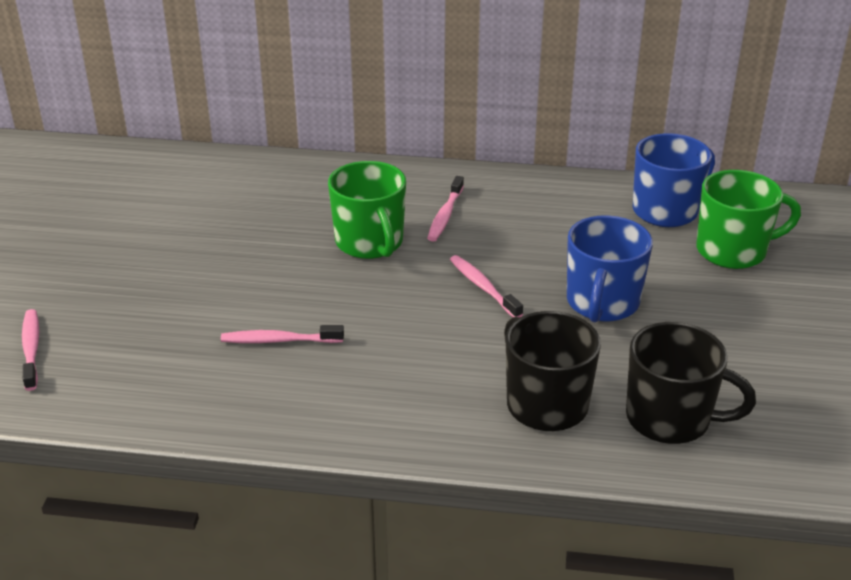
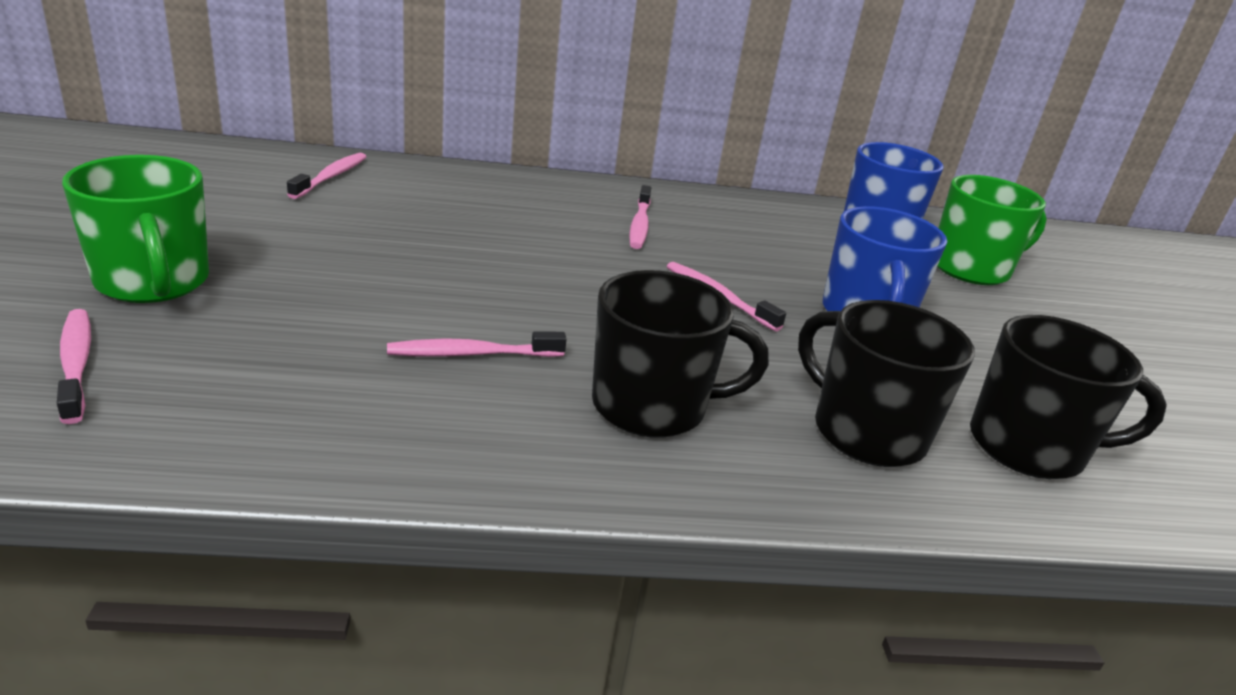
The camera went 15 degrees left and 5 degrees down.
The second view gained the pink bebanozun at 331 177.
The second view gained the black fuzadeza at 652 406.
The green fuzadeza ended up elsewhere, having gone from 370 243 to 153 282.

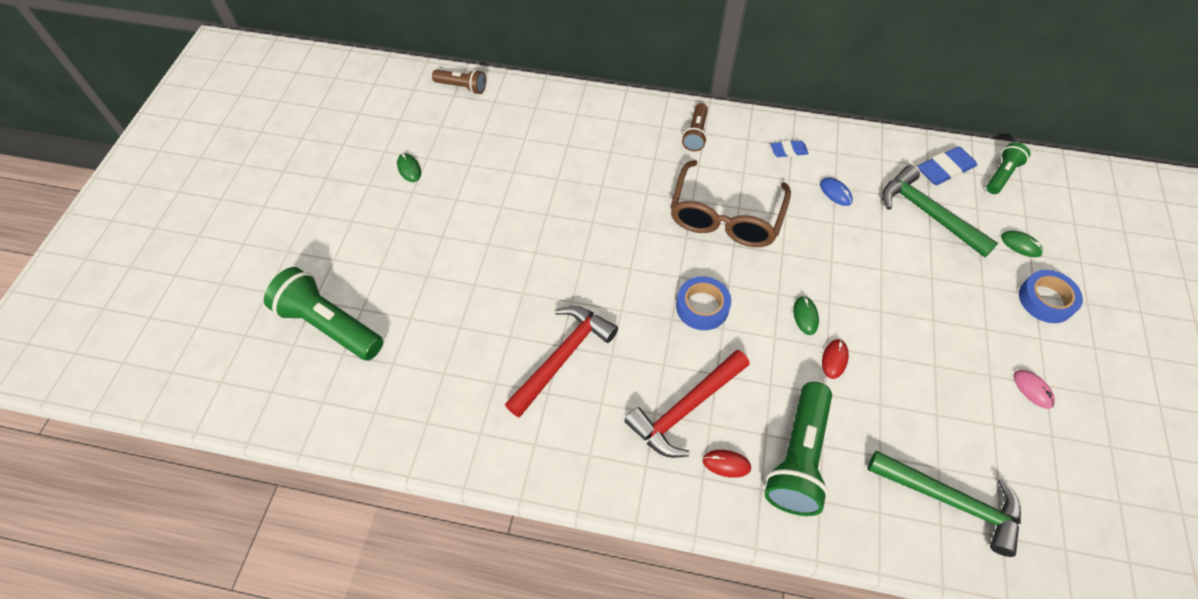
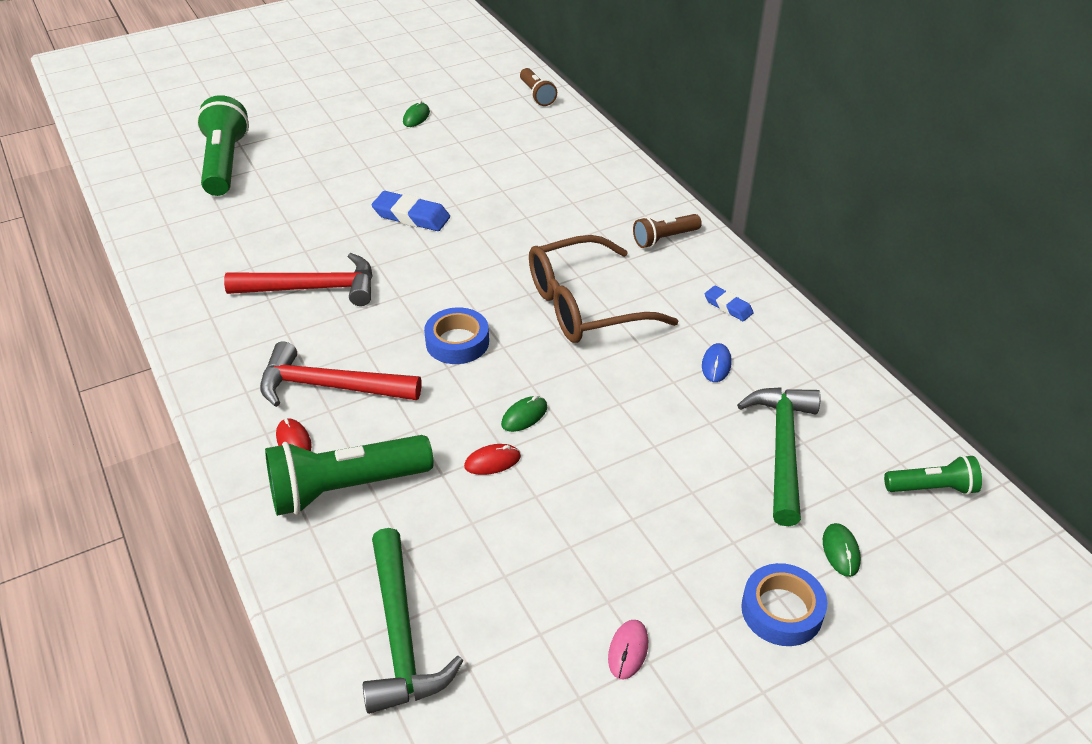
The camera went 50 degrees right and 15 degrees down.
The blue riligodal ended up elsewhere, having gone from 945 169 to 411 216.

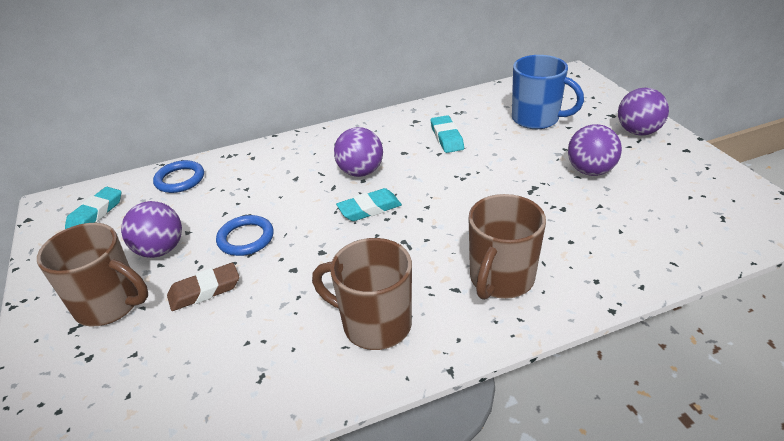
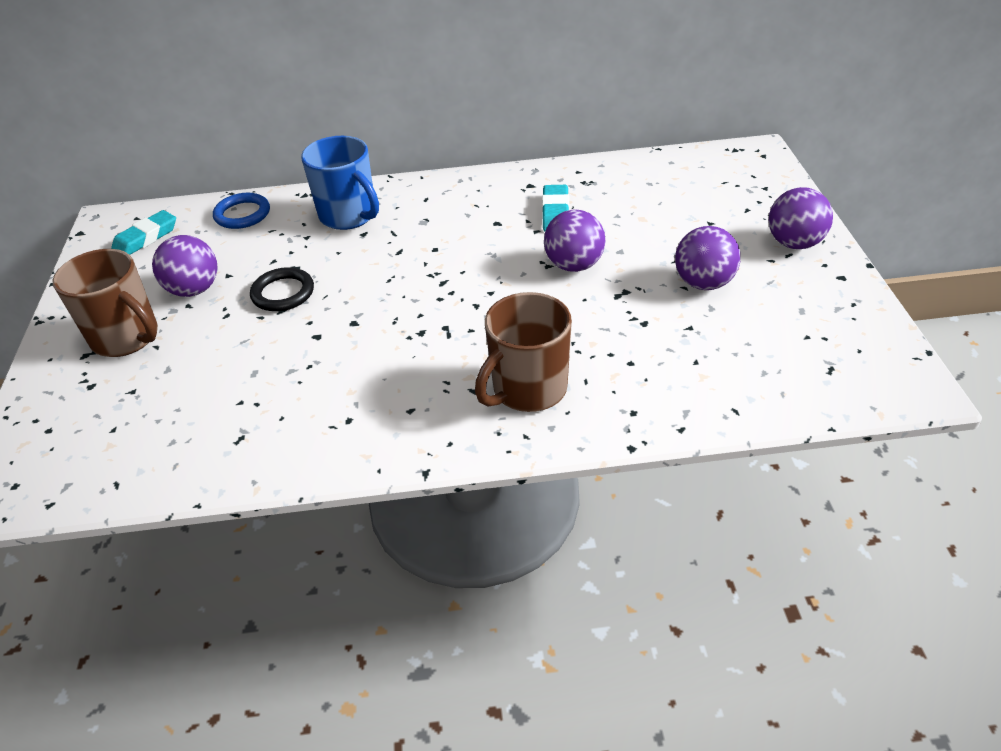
The camera went 15 degrees right and 5 degrees up.
The second view lost the brown riligodal at 204 290.
The second view lost the brown fuzadeza at 374 324.
The second view lost the turquoise riligodal at 369 209.
The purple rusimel ended up elsewhere, having gone from 360 172 to 574 265.
The blue fuzadeza ended up elsewhere, having gone from 537 119 to 349 216.
What was the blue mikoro at 246 238 turned into the black mikoro at 283 293.

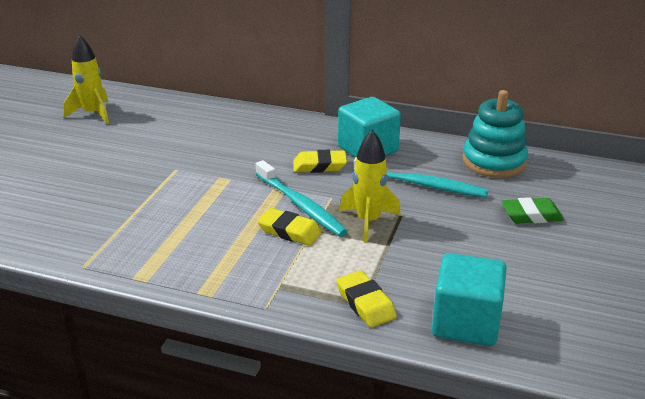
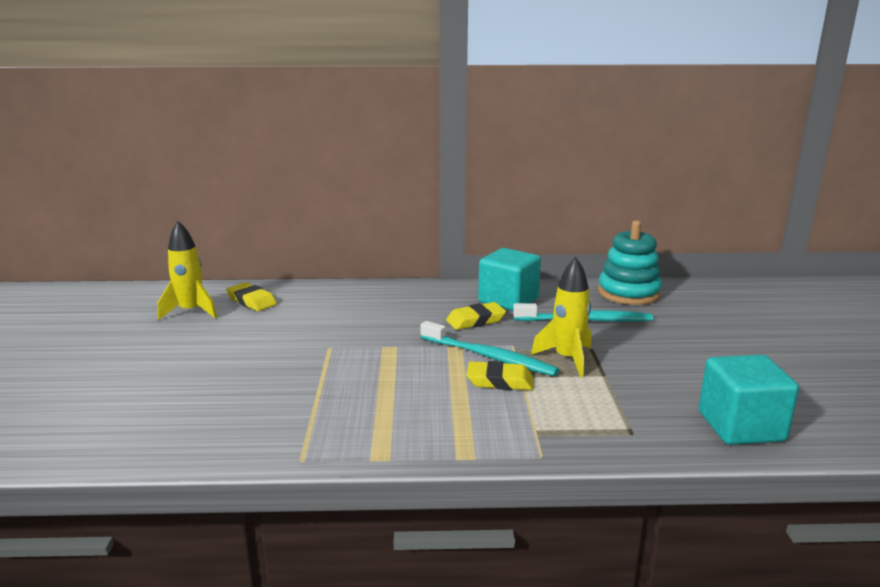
The camera went 20 degrees left and 10 degrees down.
The second view lost the green riligodal at 531 215.
The yellow riligodal ended up elsewhere, having gone from 365 303 to 251 301.

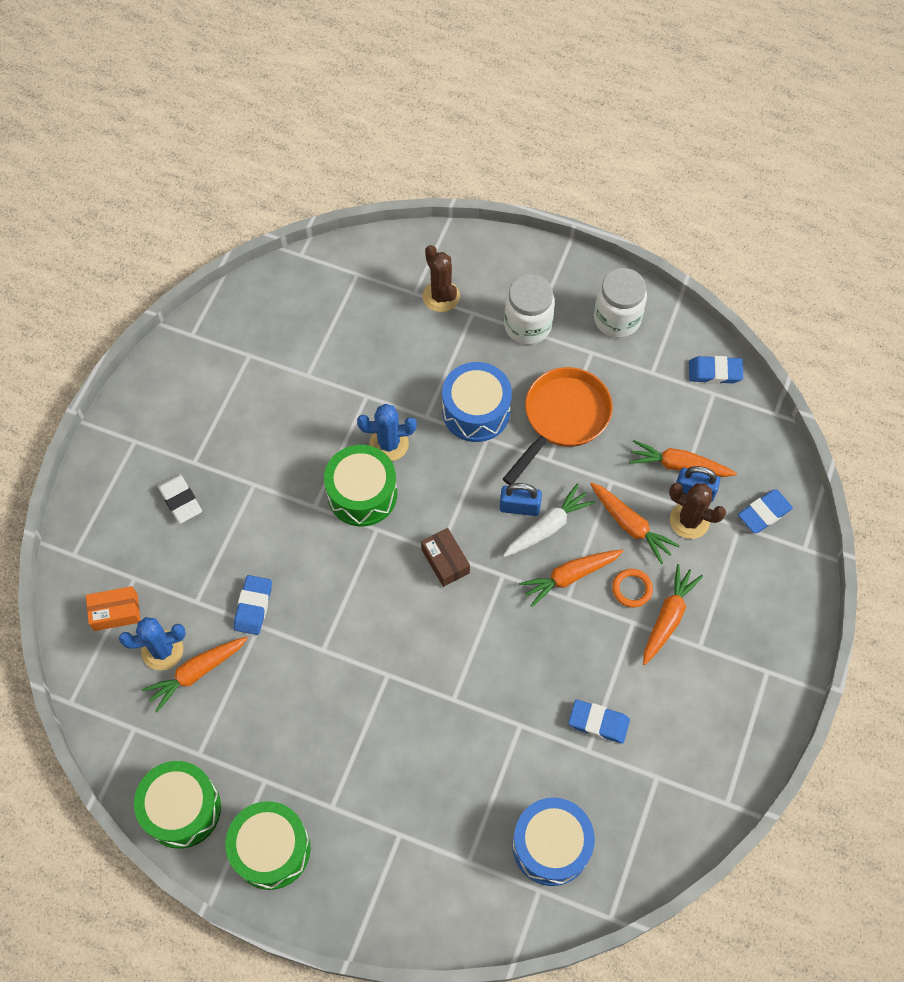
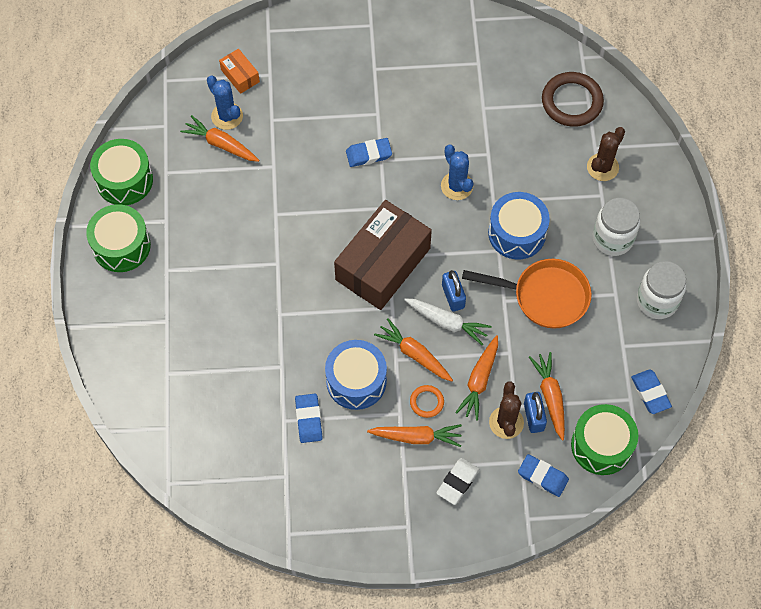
The camera went 65 degrees right and 0 degrees up.
The second view gained the brown mikoro at 572 102.
The white riligodal ended up elsewhere, having gone from 180 500 to 457 482.
The blue riligodal ended up elsewhere, having gone from 253 606 to 369 154.
The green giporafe ended up elsewhere, having gone from 362 494 to 601 445.
The blue giporafe ended up elsewhere, having gone from 551 845 to 356 381.
The size of the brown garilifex at 445 561 changed by a factor of 2.28.

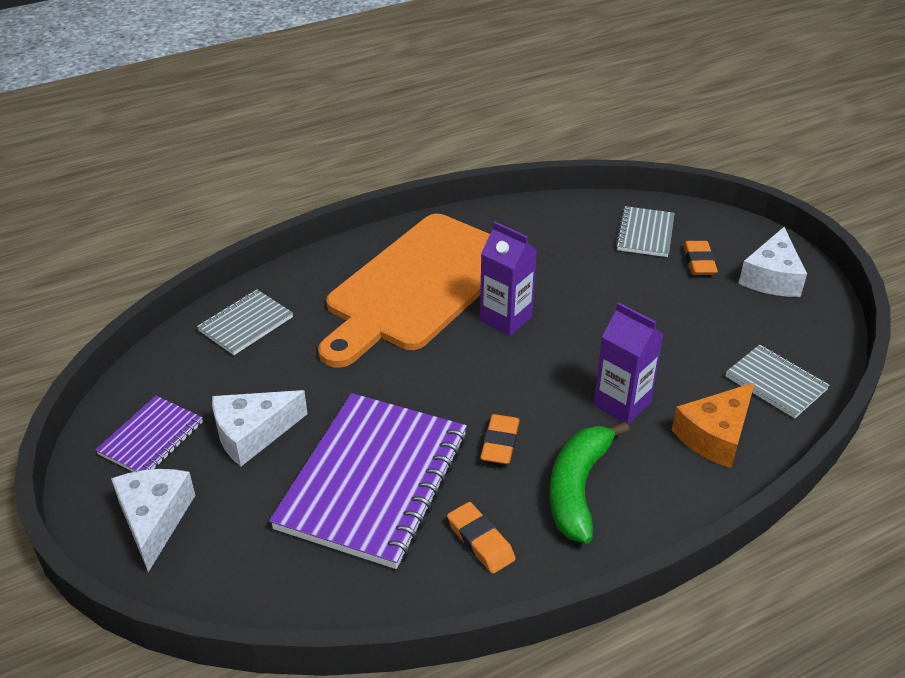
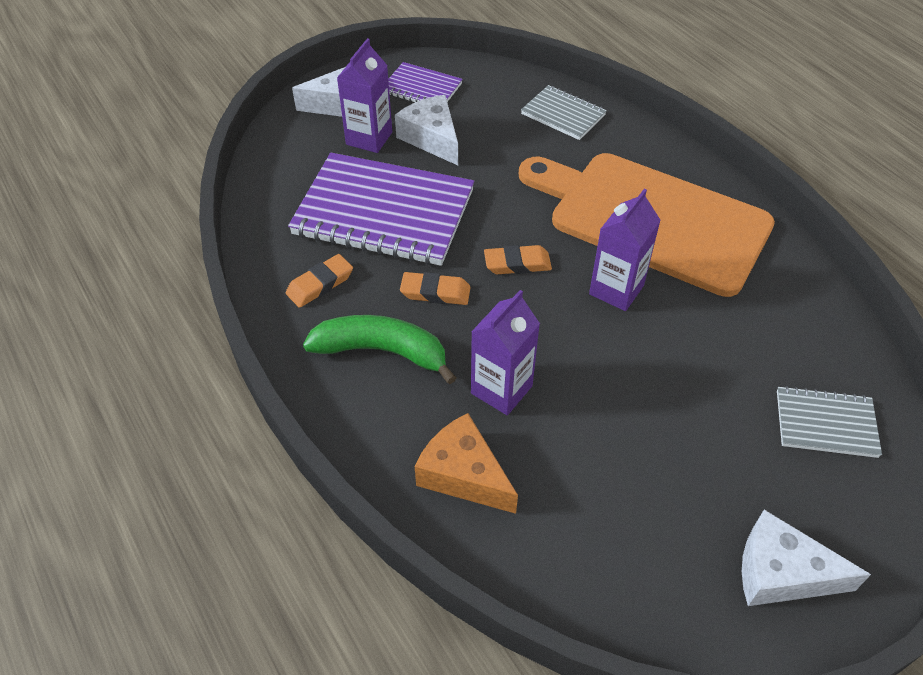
The camera went 85 degrees right and 10 degrees up.
The second view lost the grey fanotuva at 776 383.
The second view gained the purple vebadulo at 369 138.
The orange riligodal ended up elsewhere, having gone from 699 262 to 517 264.

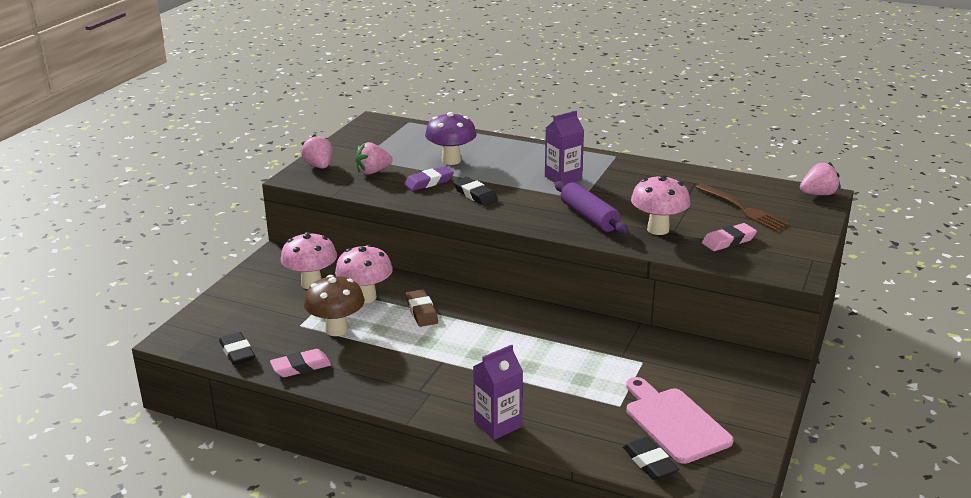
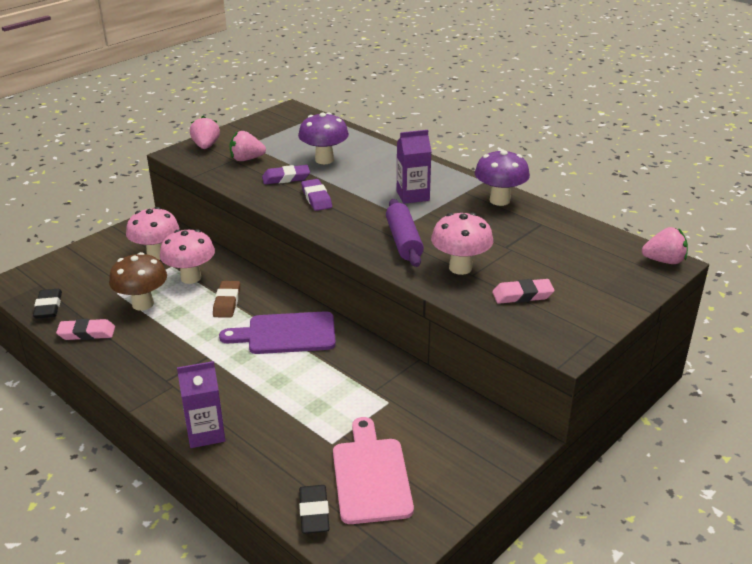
The camera went 20 degrees right and 5 degrees up.
The second view lost the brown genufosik at 742 209.
The second view gained the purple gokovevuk at 286 334.
The second view gained the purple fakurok at 499 200.
What was the black riligodal at 475 195 turned into the purple riligodal at 316 198.

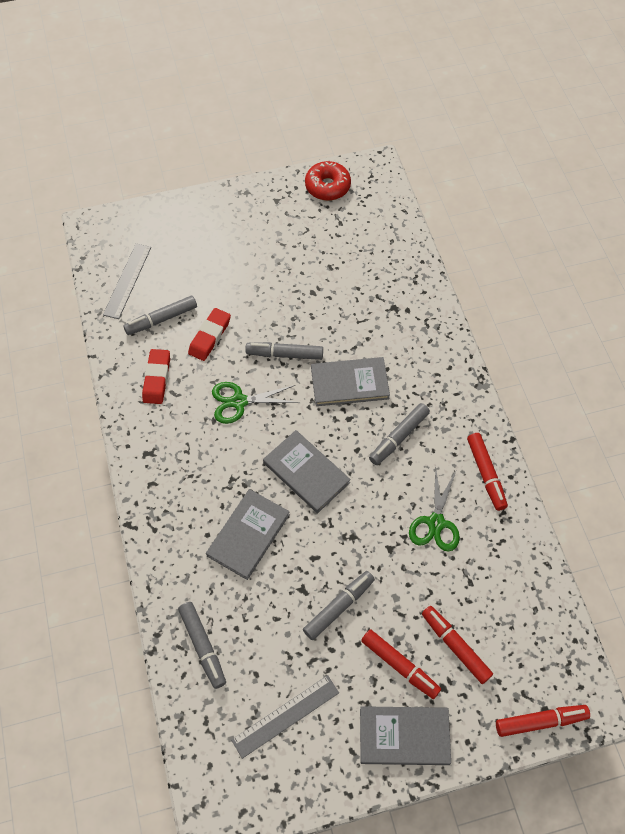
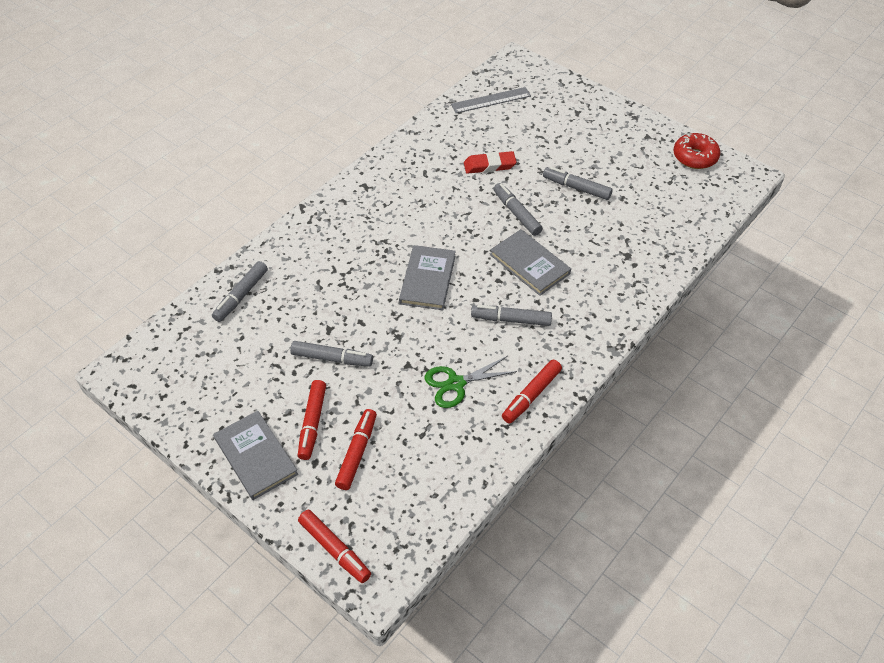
The camera went 55 degrees right and 10 degrees down.
The second view lost the red riligodal at 157 378.
The second view lost the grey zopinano at 248 535.
The second view lost the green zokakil at 239 402.
The second view lost the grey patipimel at 285 716.
The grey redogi ended up elsewhere, having gone from 161 319 to 576 188.

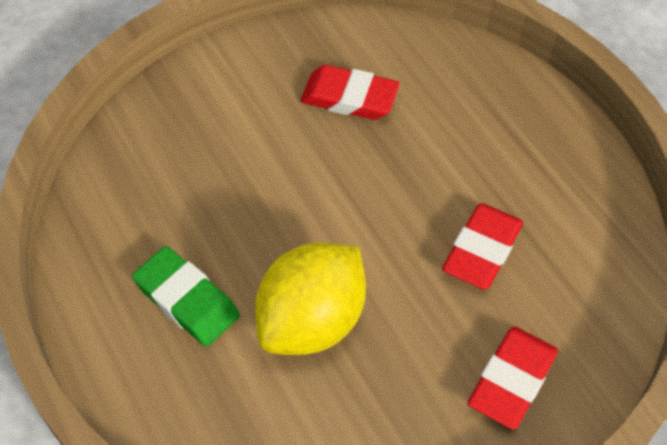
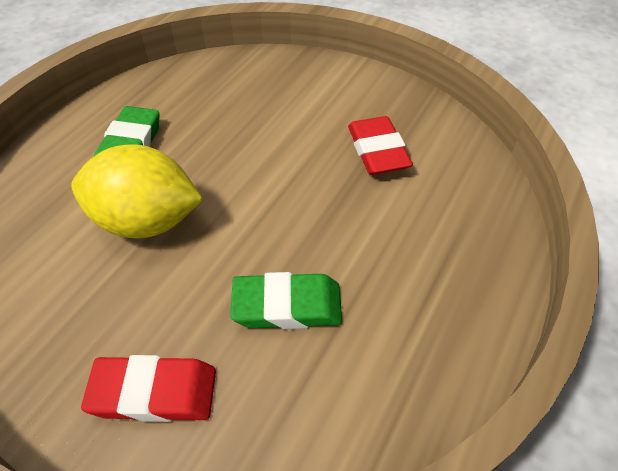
The camera went 60 degrees right and 5 degrees down.
What was the red riligodal at 482 250 turned into the green riligodal at 287 305.

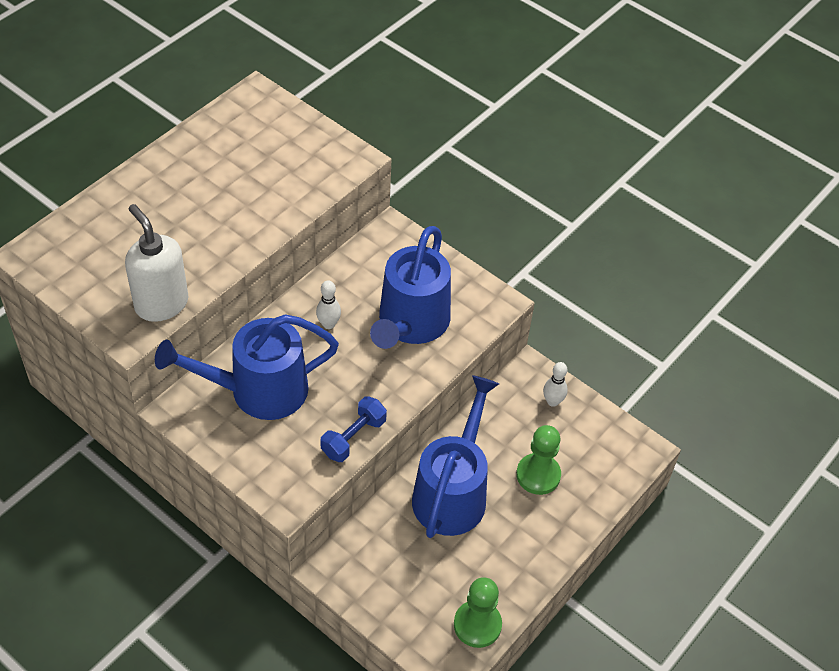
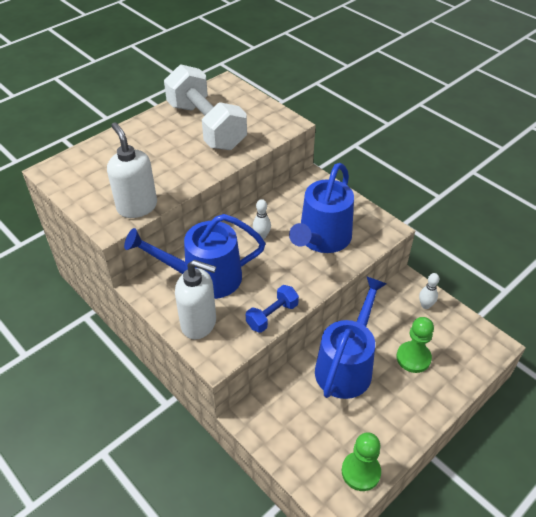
The camera went 10 degrees right and 5 degrees down.
The second view gained the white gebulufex at 206 126.
The second view gained the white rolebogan at 199 323.

